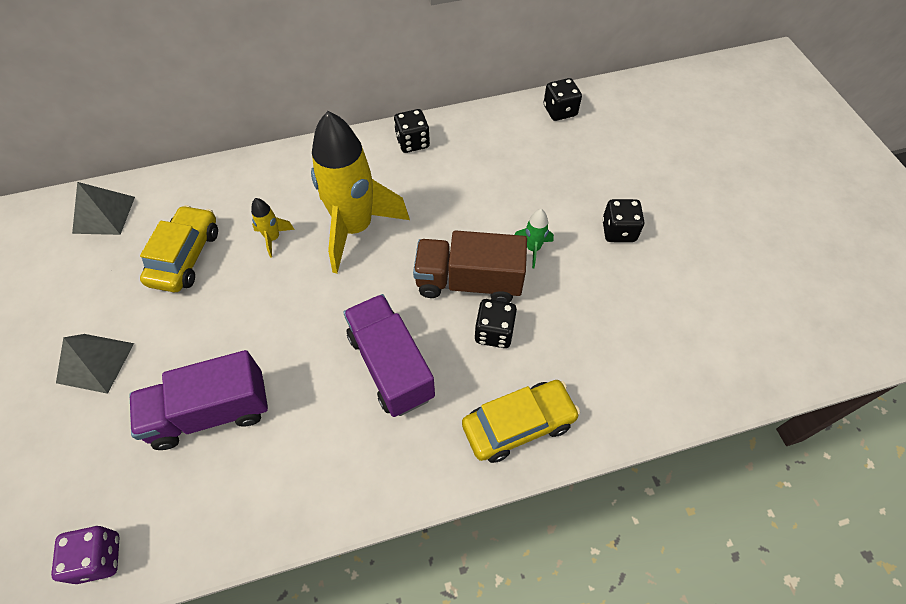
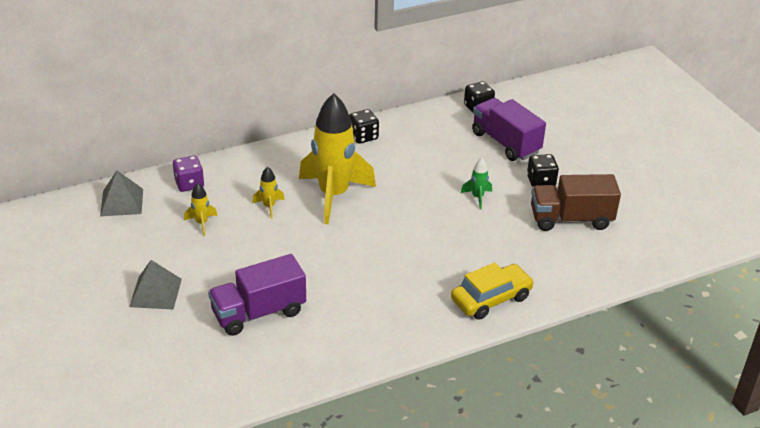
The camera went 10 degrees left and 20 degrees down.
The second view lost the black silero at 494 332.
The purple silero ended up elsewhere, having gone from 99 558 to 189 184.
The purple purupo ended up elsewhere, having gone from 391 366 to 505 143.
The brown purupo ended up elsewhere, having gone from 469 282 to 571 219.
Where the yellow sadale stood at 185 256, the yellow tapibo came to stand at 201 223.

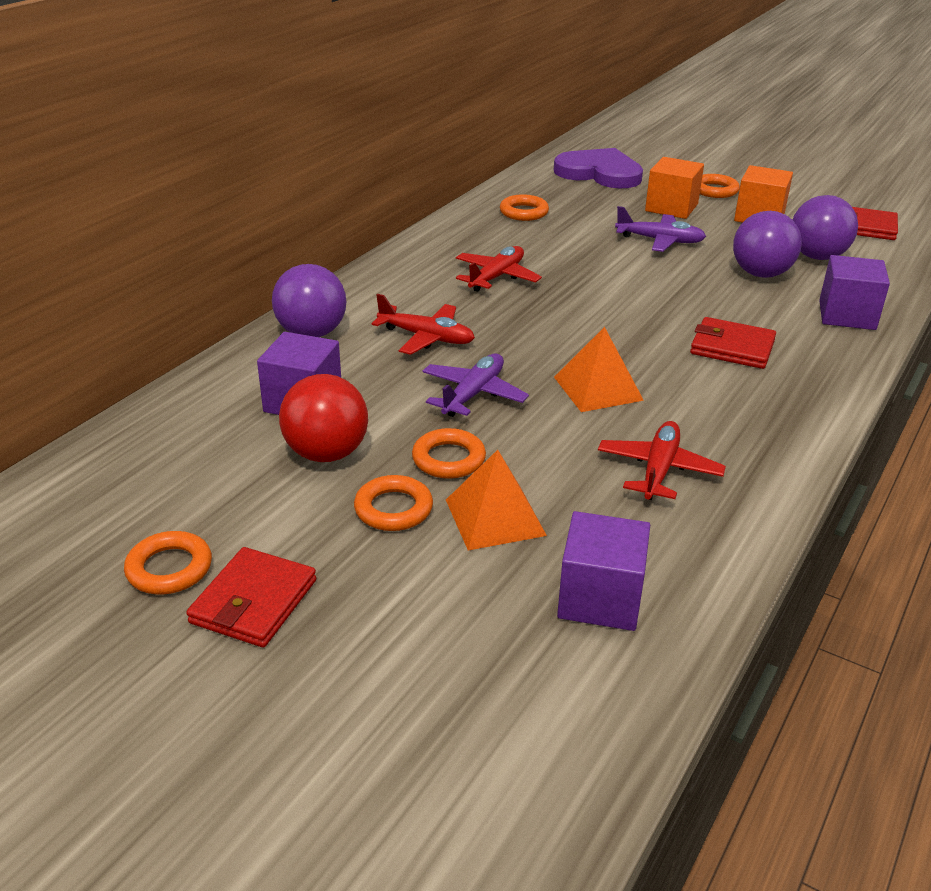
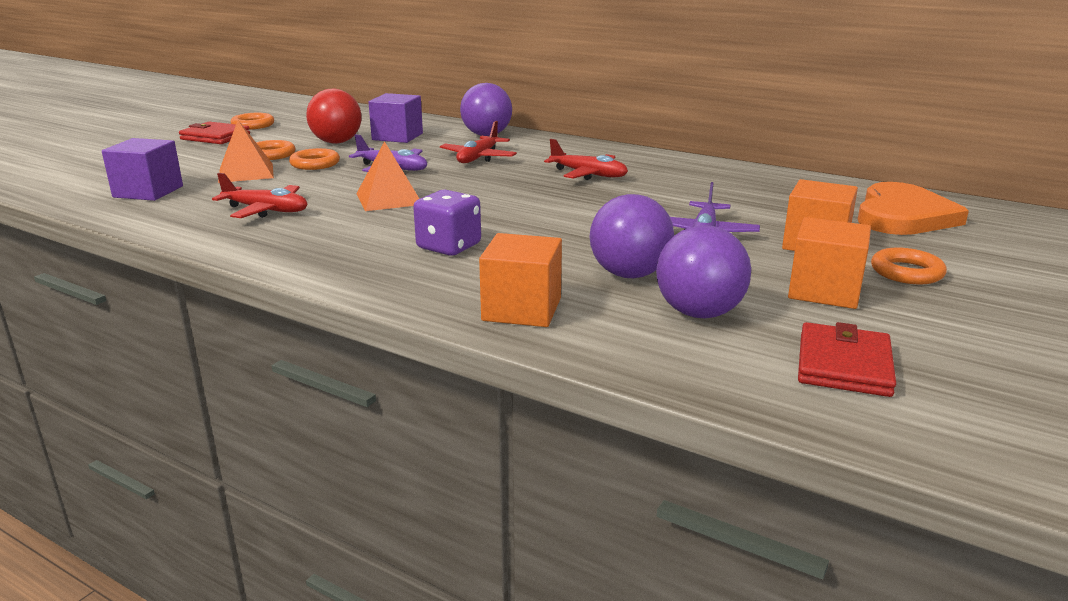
The camera went 90 degrees right and 10 degrees down.
The second view lost the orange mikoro at 524 212.
Where the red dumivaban stood at 732 347, the purple silero came to stand at 449 246.
What was the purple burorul at 599 173 turned into the orange burorul at 903 216.
What was the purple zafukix at 847 315 turned into the orange zafukix at 522 309.

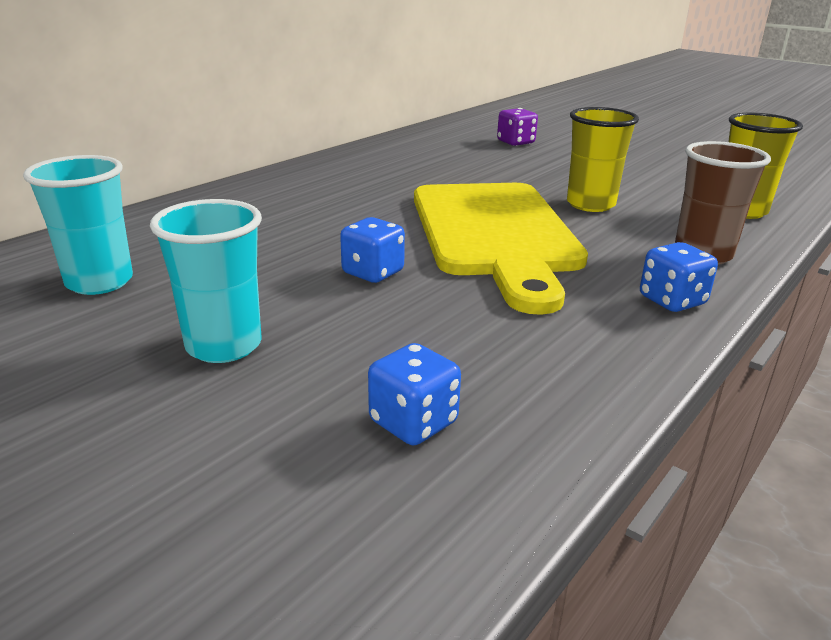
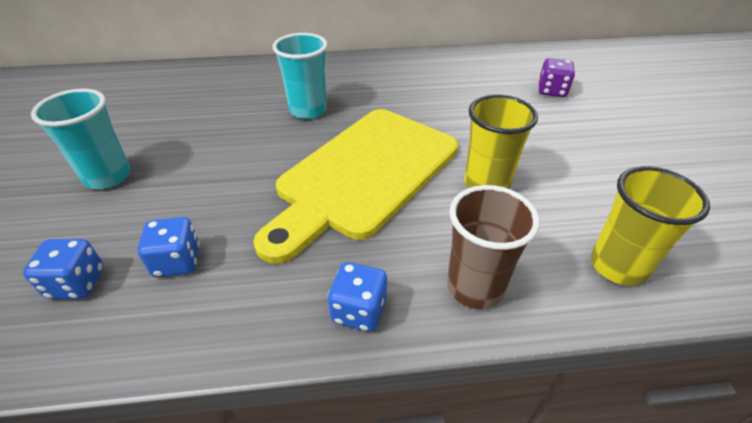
The camera went 45 degrees right and 15 degrees up.
The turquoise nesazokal ended up elsewhere, having gone from 99 282 to 308 110.
The blue silero ended up elsewhere, having gone from 373 272 to 177 261.

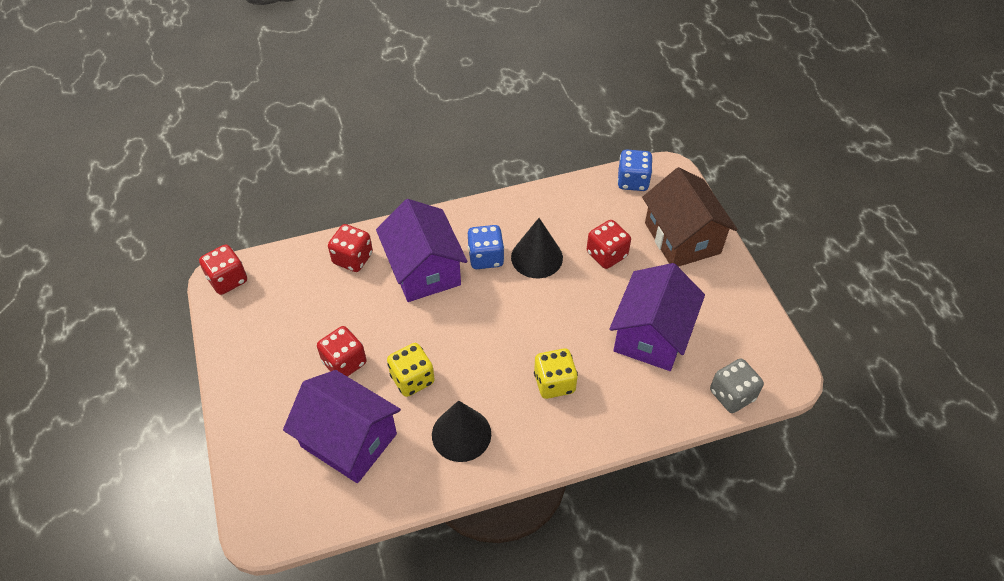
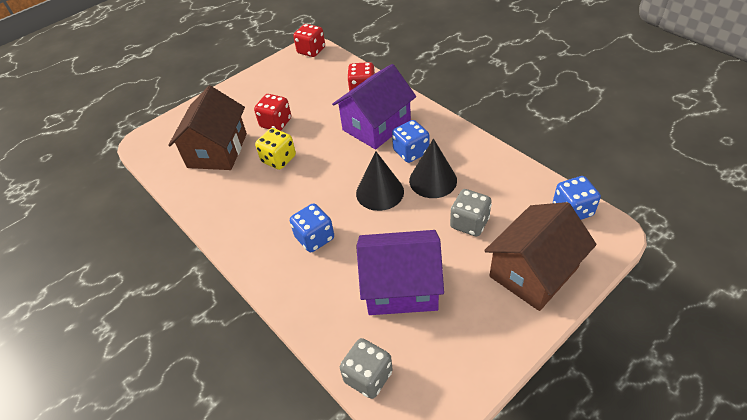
The camera went 70 degrees right and 5 degrees down.
The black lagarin ended up elsewhere, having gone from 461 434 to 380 192.
What was the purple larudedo at 348 440 turned into the brown larudedo at 217 150.
What was the yellow silero at 554 383 turned into the blue silero at 314 238.
What was the red silero at 606 254 turned into the grey silero at 469 223.

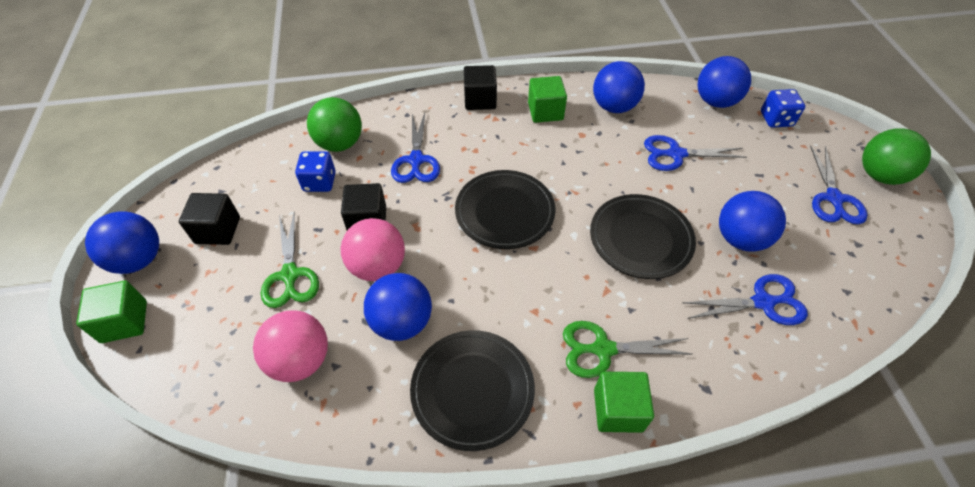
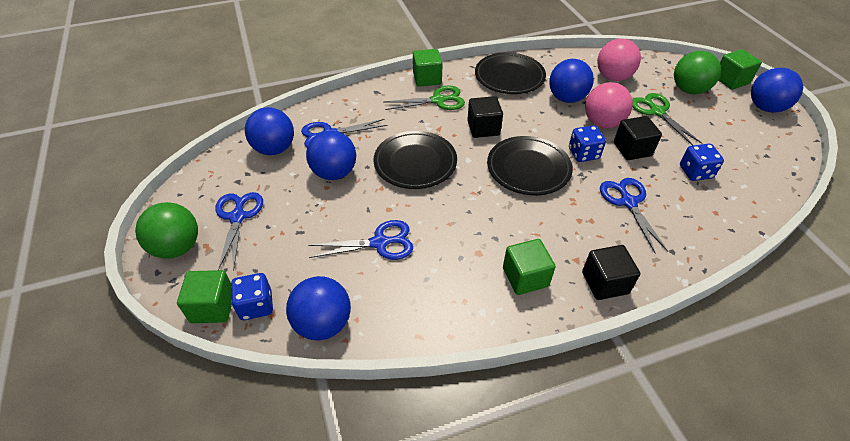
The camera went 170 degrees right and 5 degrees down.
The second view gained the green zafukix at 213 307.
The second view gained the blue silero at 583 154.
The black zafukix ended up elsewhere, having gone from 218 230 to 483 128.
The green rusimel ended up elsewhere, having gone from 340 144 to 688 90.
The blue rusimel ended up elsewhere, having gone from 614 107 to 274 149.

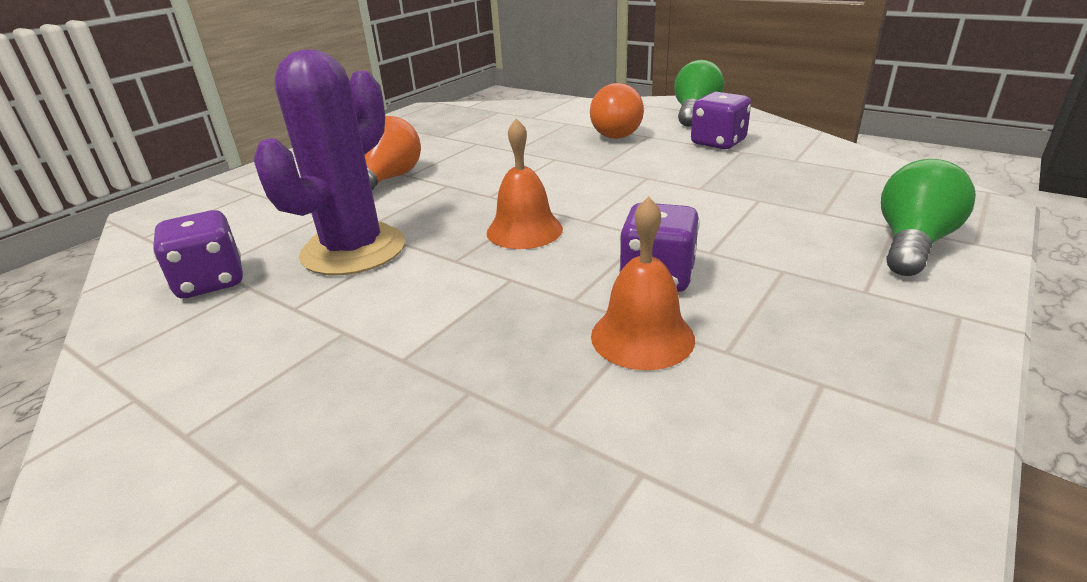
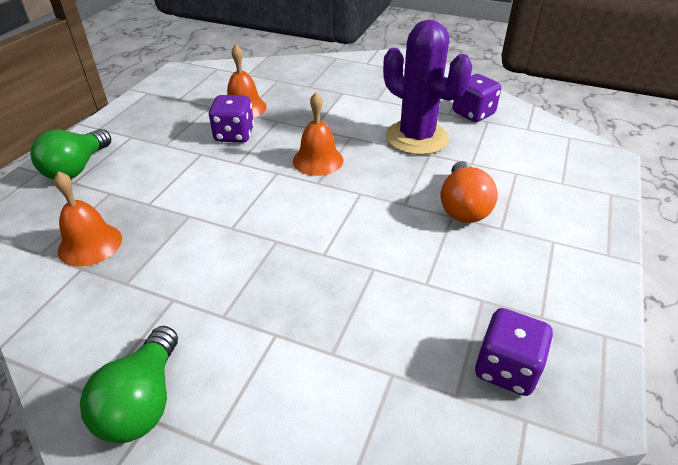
The camera went 165 degrees right and 10 degrees up.
The second view lost the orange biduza at 617 132.
The second view gained the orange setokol at 90 244.
The purple silero ended up elsewhere, having gone from 718 143 to 506 368.
The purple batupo at 353 250 ended up facing another way, 60 degrees counterclockwise from before.

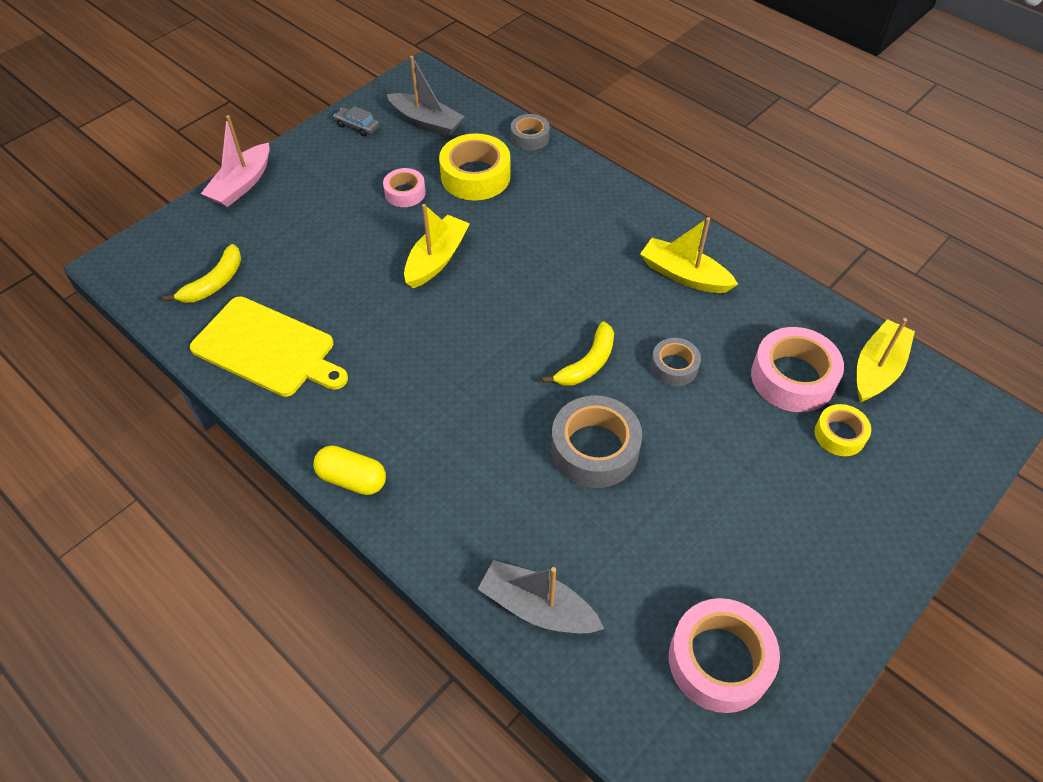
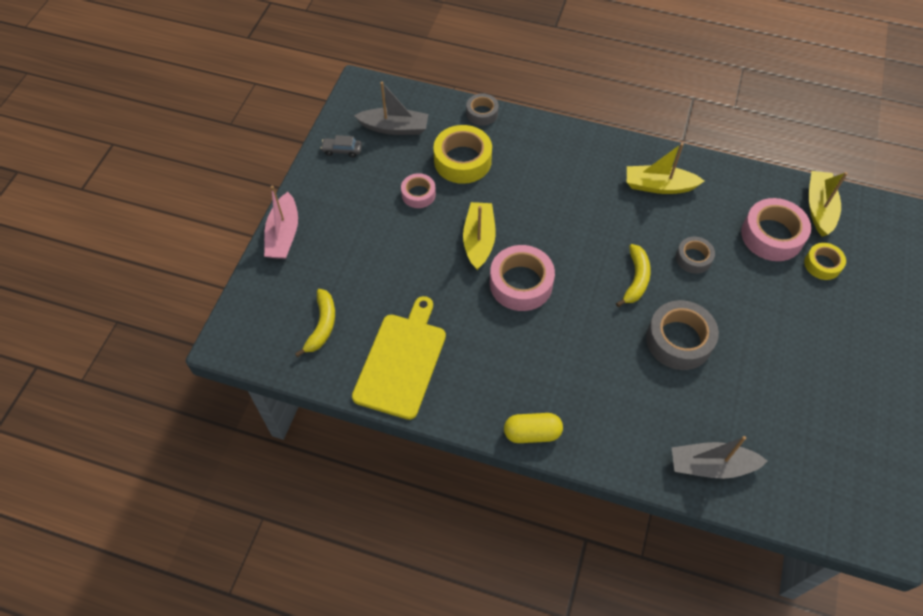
The camera went 25 degrees left and 5 degrees up.
The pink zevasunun ended up elsewhere, having gone from 719 660 to 521 283.
The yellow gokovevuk at 267 348 ended up facing another way, 75 degrees counterclockwise from before.

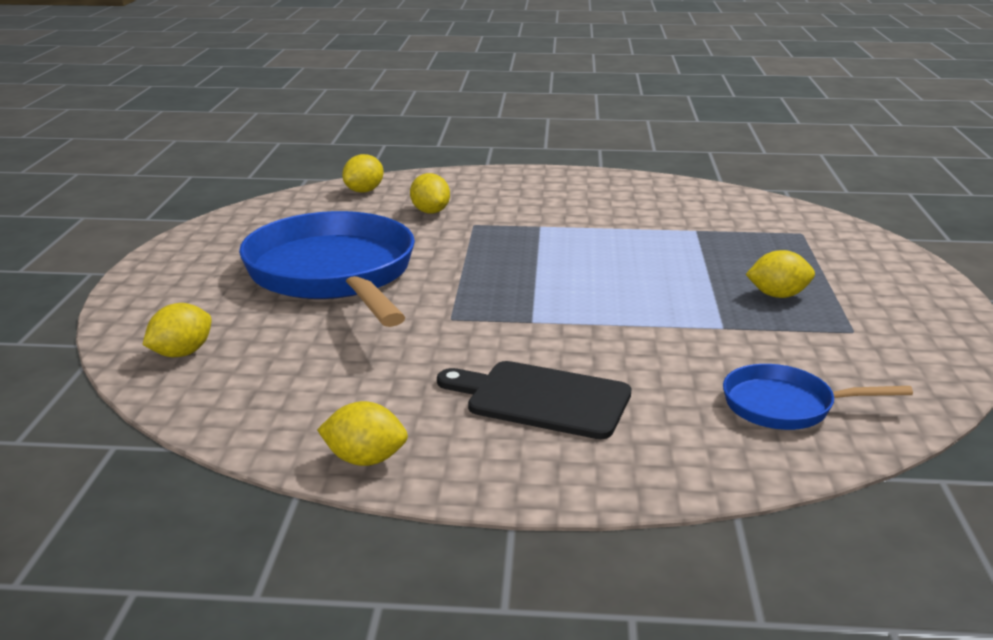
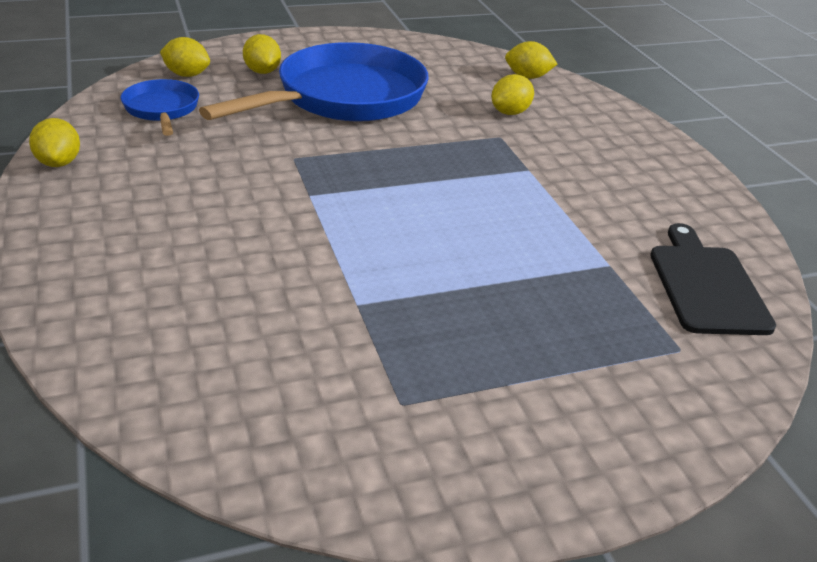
The camera went 65 degrees right and 10 degrees up.
The black gokovevuk ended up elsewhere, having gone from 541 399 to 706 285.
The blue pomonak ended up elsewhere, having gone from 785 406 to 162 109.
The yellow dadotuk ended up elsewhere, having gone from 778 295 to 262 71.

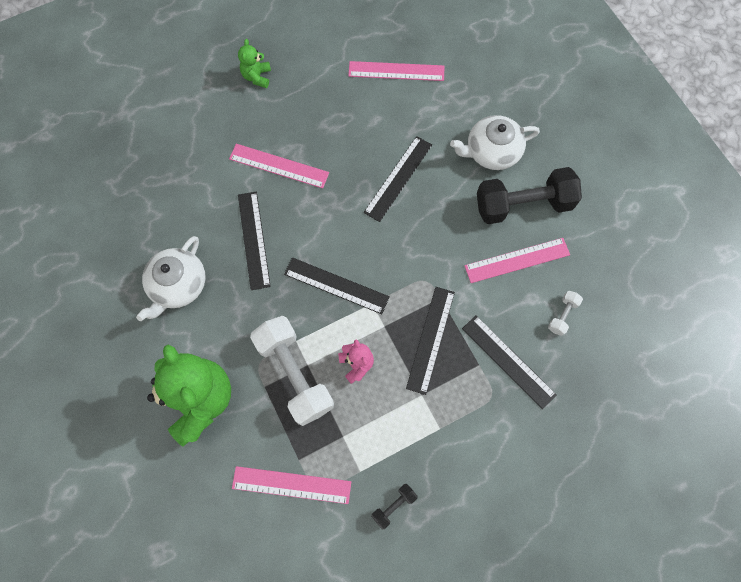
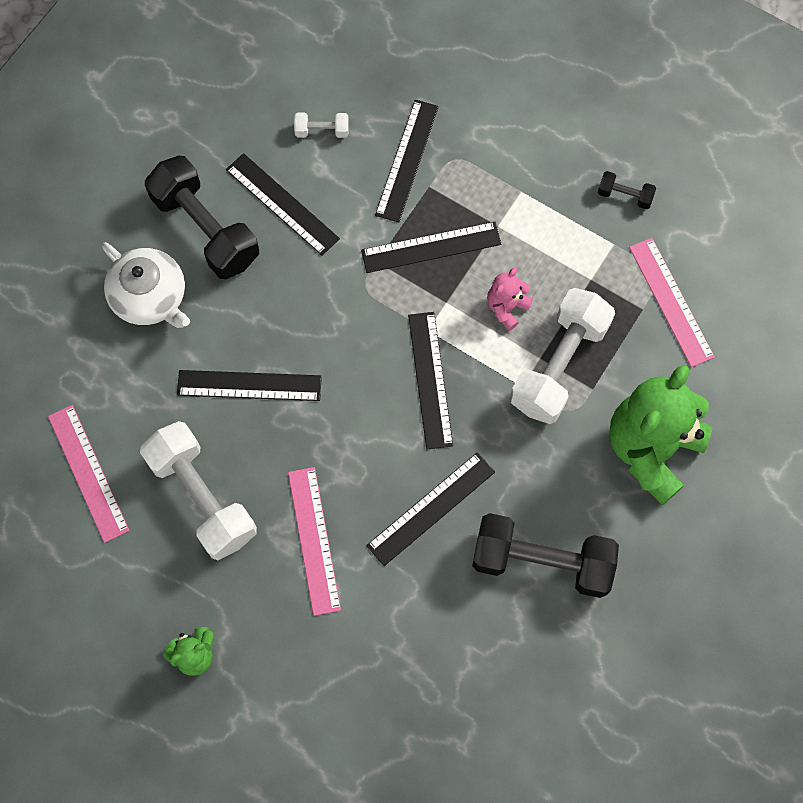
The camera went 120 degrees left and 0 degrees up.
The second view gained the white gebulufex at 202 497.
Where the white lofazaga stood at 178 285, the black gebulufex came to stand at 541 561.
What was the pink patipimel at 517 260 turned into the black patipimel at 282 204.

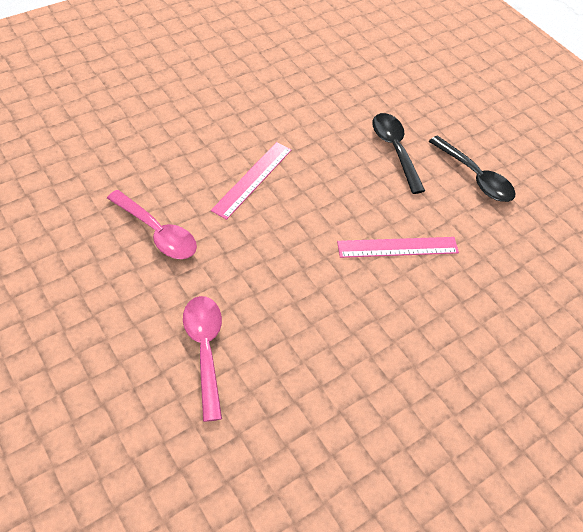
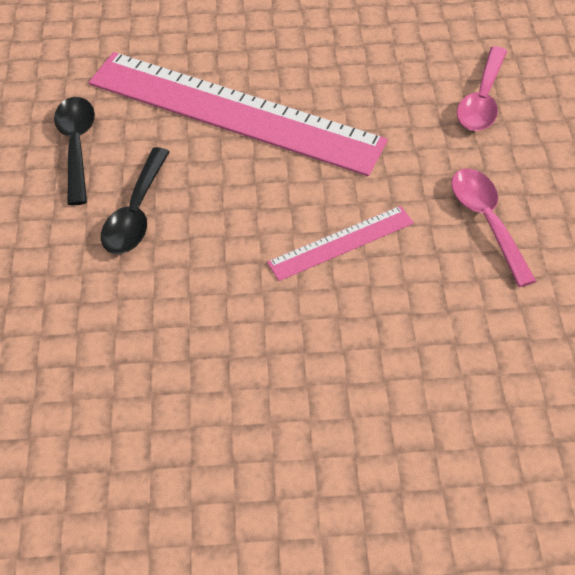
The camera went 145 degrees left and 0 degrees up.
The size of the pink patipimel at 398 247 changed by a factor of 2.22.

